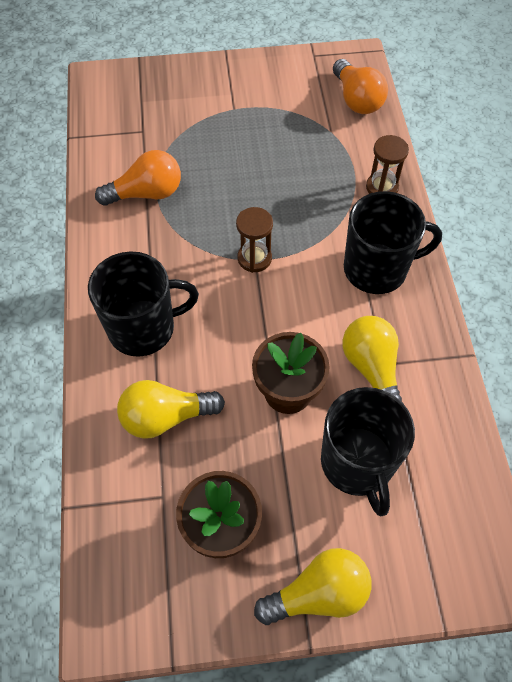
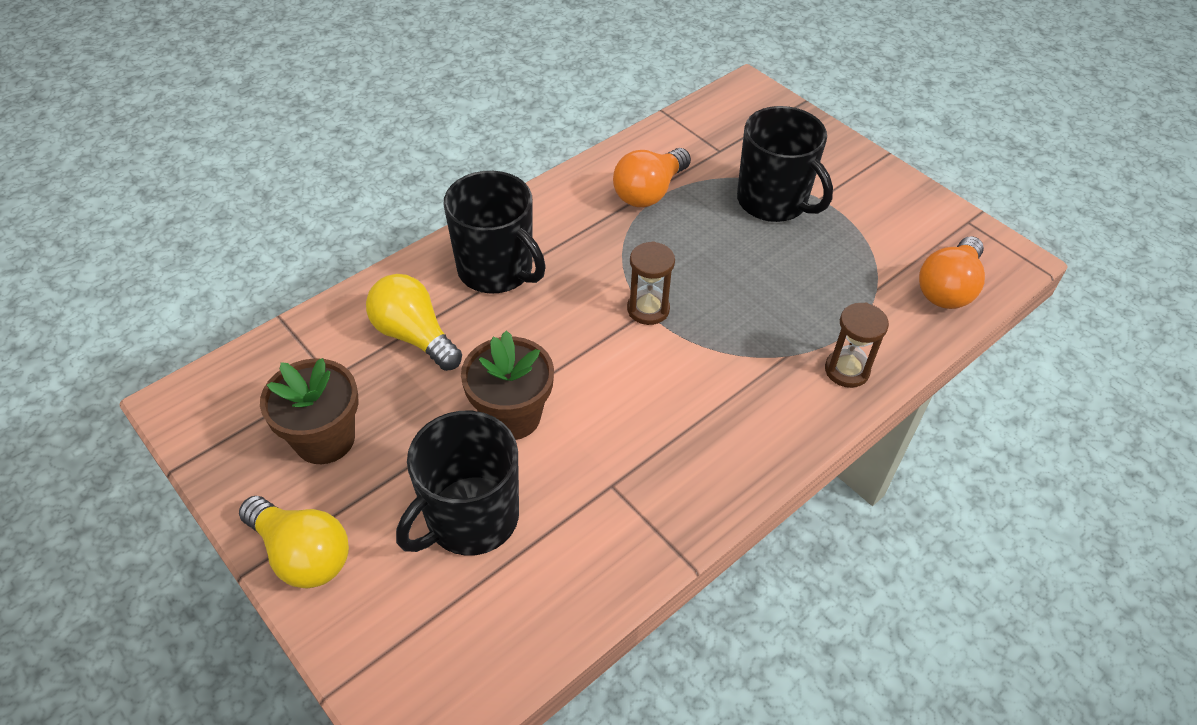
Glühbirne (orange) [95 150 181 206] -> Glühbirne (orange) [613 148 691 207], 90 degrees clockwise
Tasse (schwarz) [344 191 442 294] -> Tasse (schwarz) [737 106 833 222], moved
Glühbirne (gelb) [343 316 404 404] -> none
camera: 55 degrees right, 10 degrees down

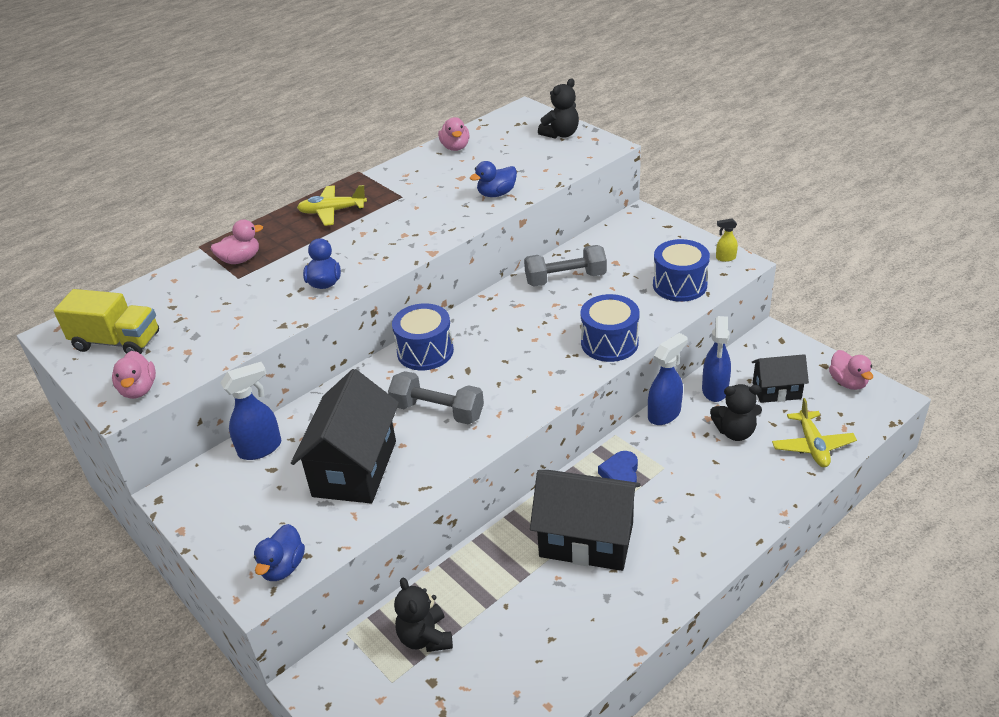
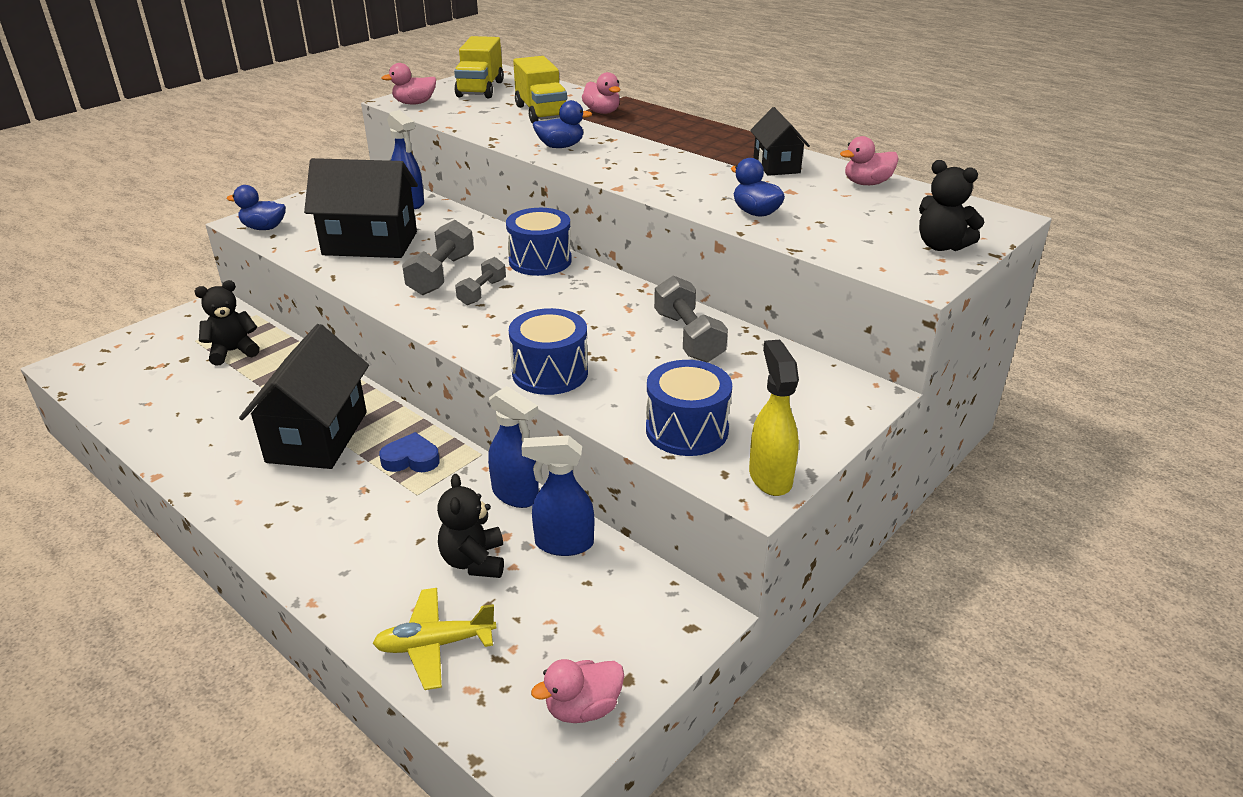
none -> Hantel (grau) [455 257 506 305]
none -> Lastwagen (gelb) [513 56 567 123]
Sprühflasche (gelb) [716 219 738 262] -> Sprühflasche (gelb) [749 340 799 496], x1.88
Haus (schwarz) [752 354 809 403] -> Haus (schwarz) [750 107 810 176], moved
Flugzeug (gelb) [297 185 367 226] -> none
camera: 80 degrees right, 5 degrees down

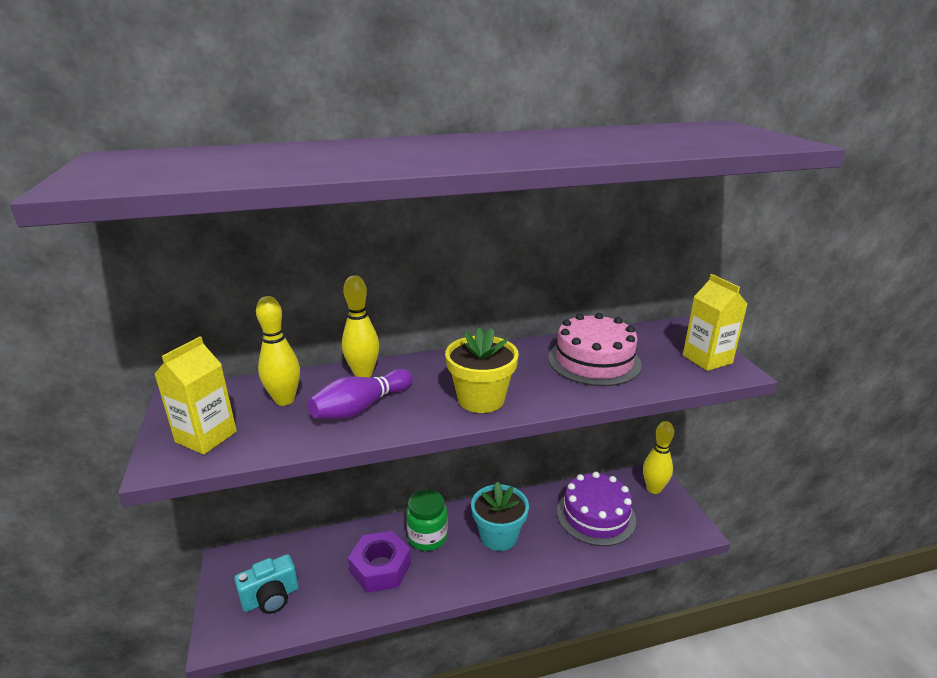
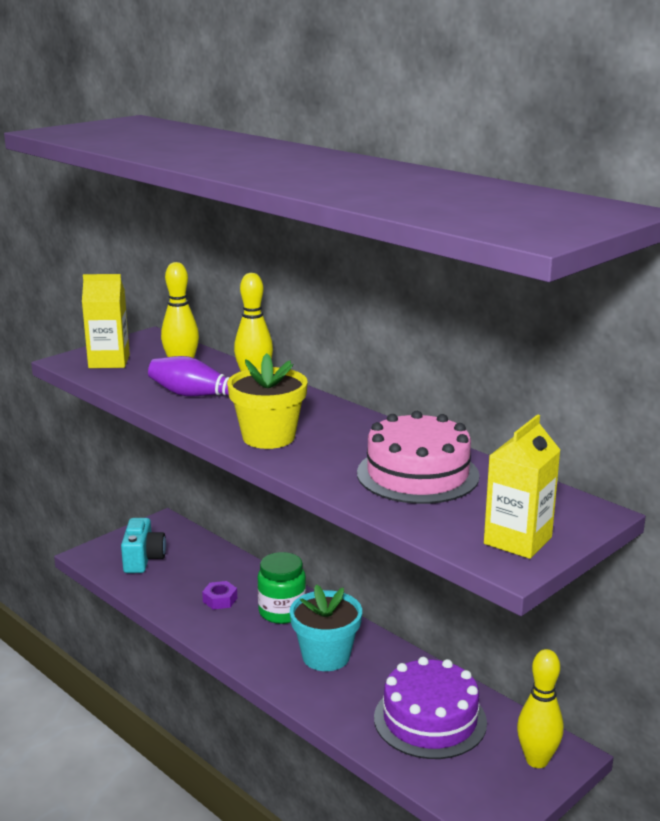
Kamera (türkis) [234 554 299 614] -> Kamera (türkis) [121 518 166 573], 120 degrees counterclockwise
Sechskantmutter (lila) [348 531 411 592] -> Sechskantmutter (lila) [202 581 237 609], x0.51
camera: 60 degrees right, 5 degrees down

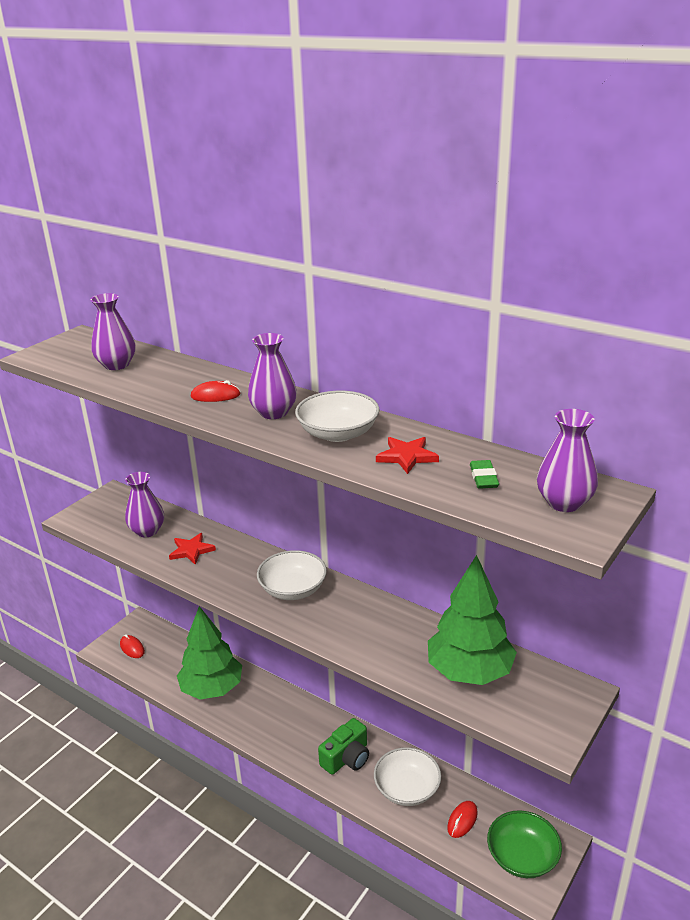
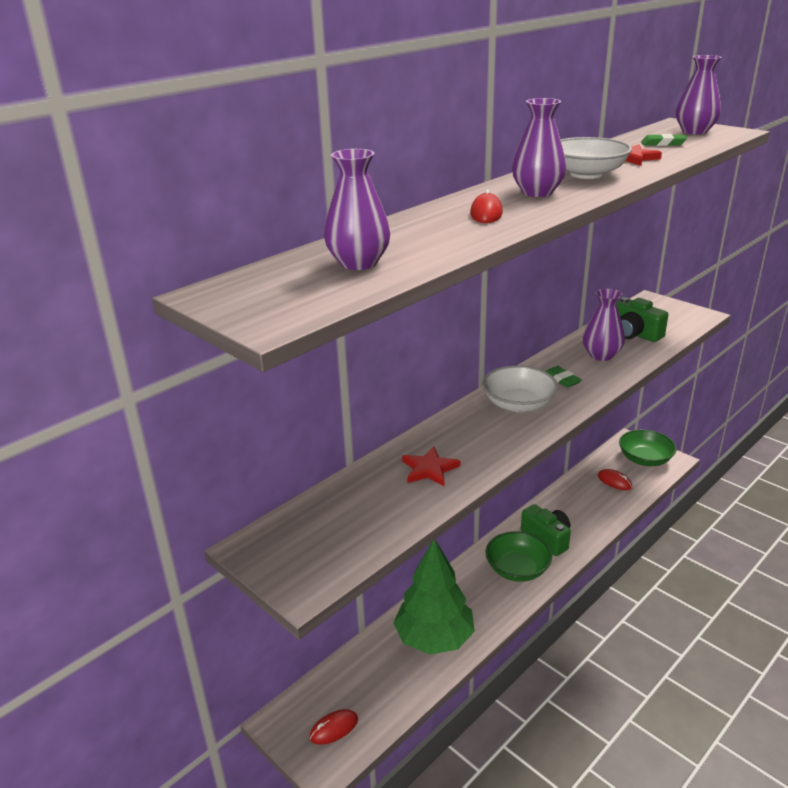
none -> Schüssel (grün) [485 531 552 582]
none -> Radiergummi (grün) [545 366 582 388]
Vase (lila) [125 472 164 537] -> Vase (lila) [583 288 625 361], moved
Baum (grün) [428 555 517 685] -> Kamera (grün) [616 297 669 342]
Schüssel (weiß) [374 747 441 806] -> none
camera: 80 degrees left, 0 degrees up

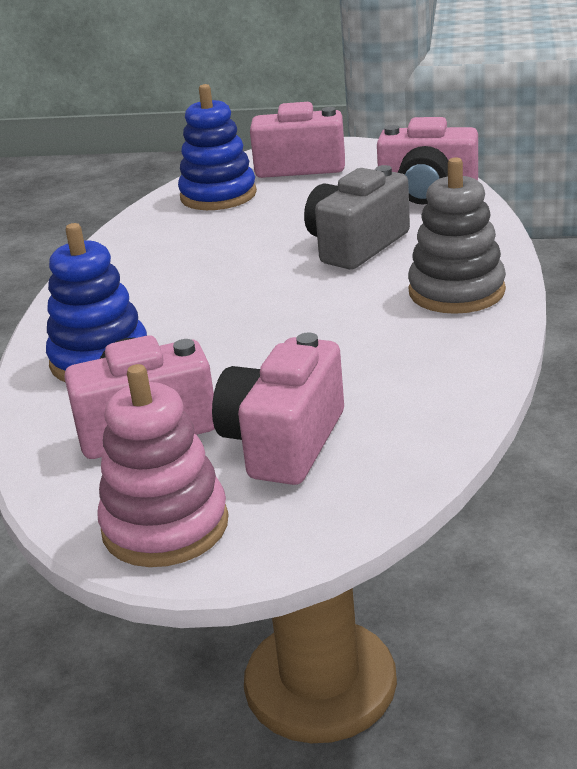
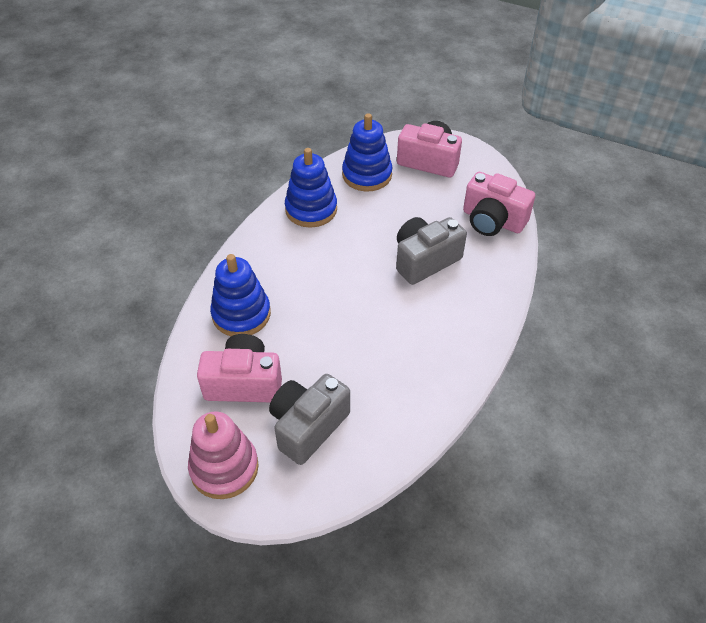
Kamera (rosa) [212 333 344 485] -> Kamera (grau) [269 374 350 465]
none -> Stapelspielzeug (blau) [285 148 337 228]
Stapelspielzeug (grau) [408 157 506 314] -> none
camera: 15 degrees right, 20 degrees up

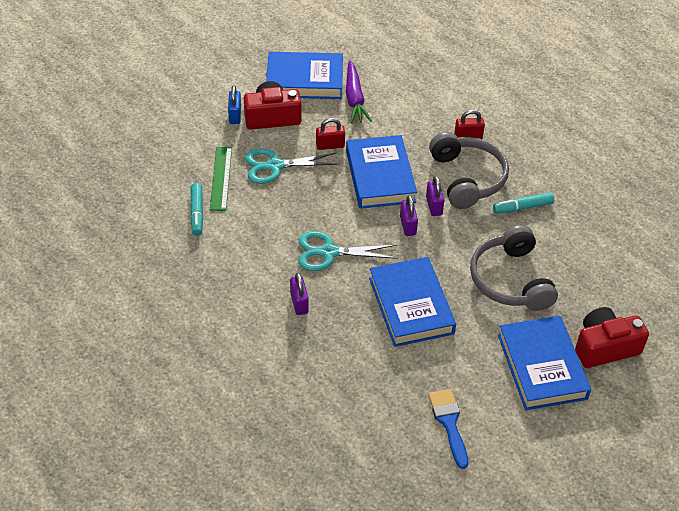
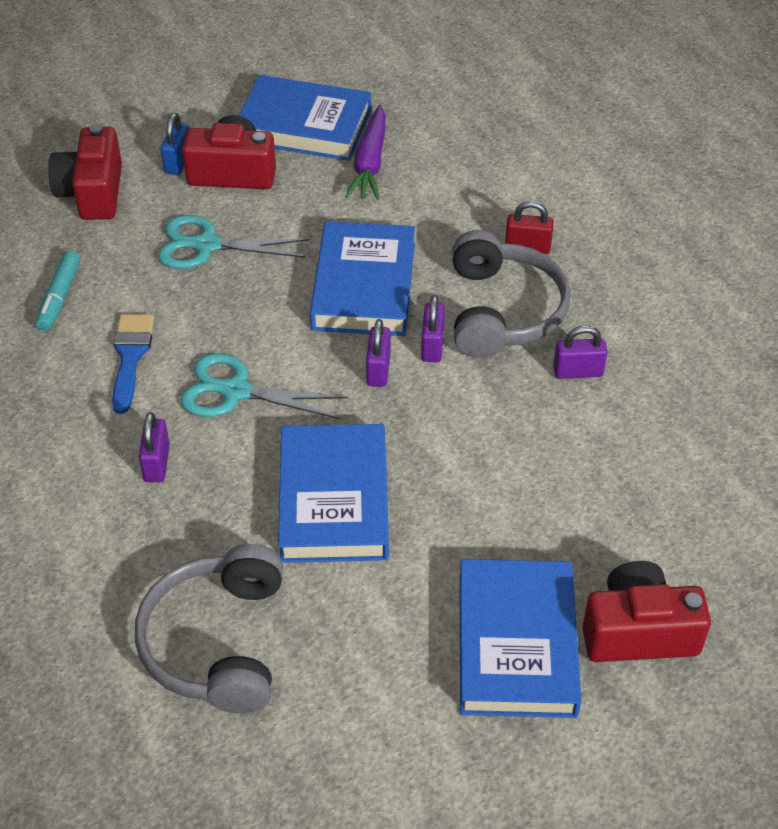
none -> Kamera (rot) [48 124 122 220]
Pinsel (blau) [428 389 468 469] -> Pinsel (blau) [112 314 154 414], moved
Kopfhörer (grau) [470 225 558 311] -> Kopfhörer (grau) [135 544 283 714], moved
Filzstift (türkis) [493 192 554 214] -> Vorhängeschloss (lila) [553 325 608 379]
Lineal (grün) [210 147 232 211] -> none
Vorhängeschloss (rot) [316 118 345 150] -> none
camera: 15 degrees right, 0 degrees up

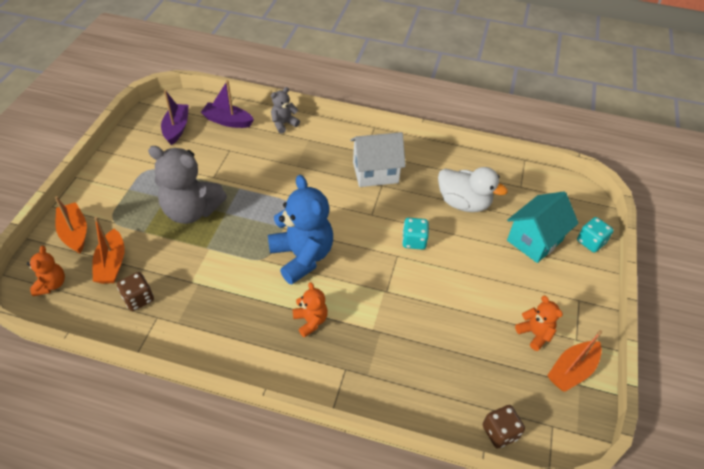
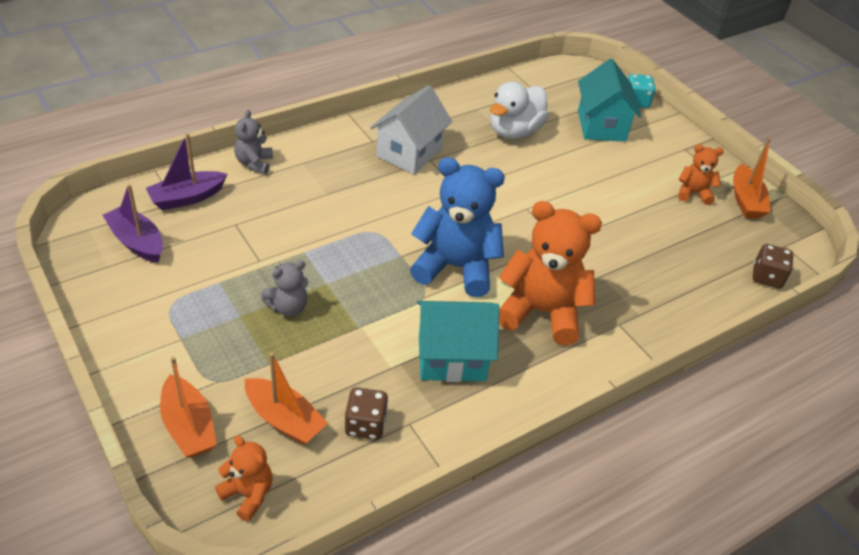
Boot (orange) [55 196 87 253] -> Boot (orange) [160 356 217 458], 135 degrees counterclockwise
Teddybär (grau) [148 146 227 224] -> Teddybär (grau) [261 261 308 316], x0.50
none -> Haus (türkis) [417 301 499 382]
Ente (weiß) [438 167 508 212] -> Ente (weiß) [490 81 549 139], 150 degrees clockwise
Teddybär (orange) [292 282 328 338] -> Teddybär (orange) [499 201 602 345], x1.99
Spielwürfel (türkis) [402 218 429 250] -> none
camera: 50 degrees left, 5 degrees down

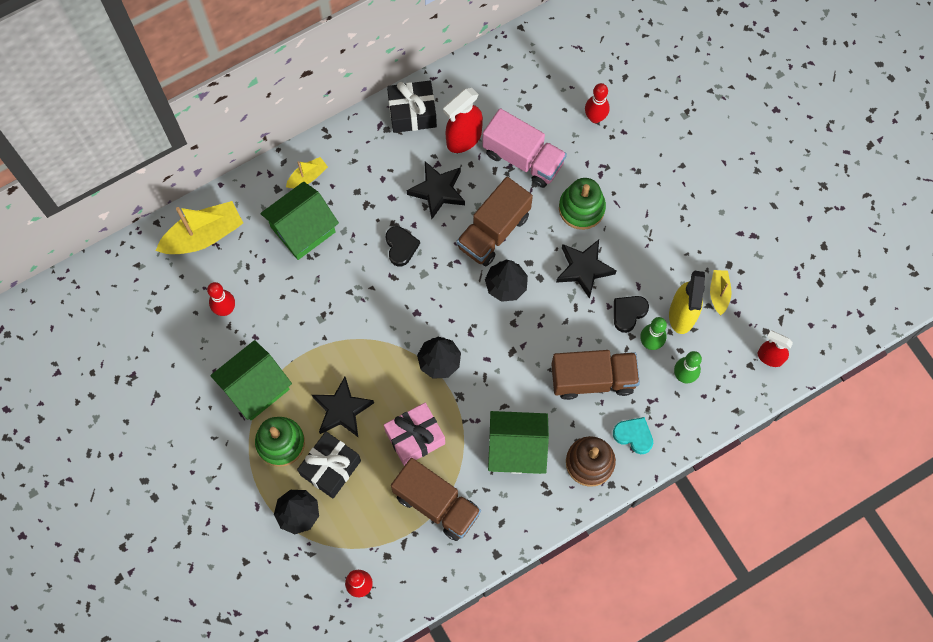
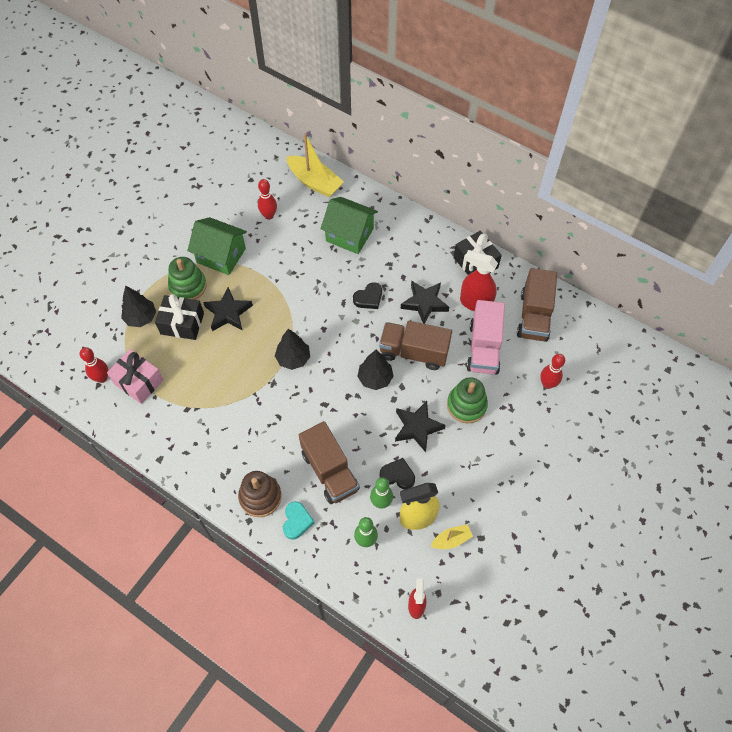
Geschenk (rosa) [384 403 445 466] -> Geschenk (rosa) [107 349 164 404], moved
Lastwagen (braun) [391 458 481 541] -> Lastwagen (braun) [517 268 557 342], moved
Boot (gelb) [286 157 328 188] -> none
Haus (grün) [488 411 549 474] -> none
camera: 65 degrees right, 10 degrees down

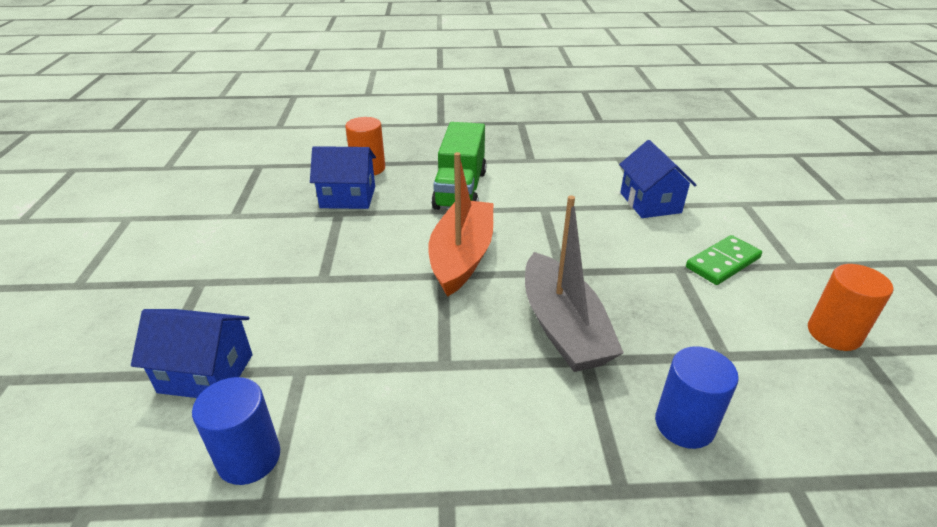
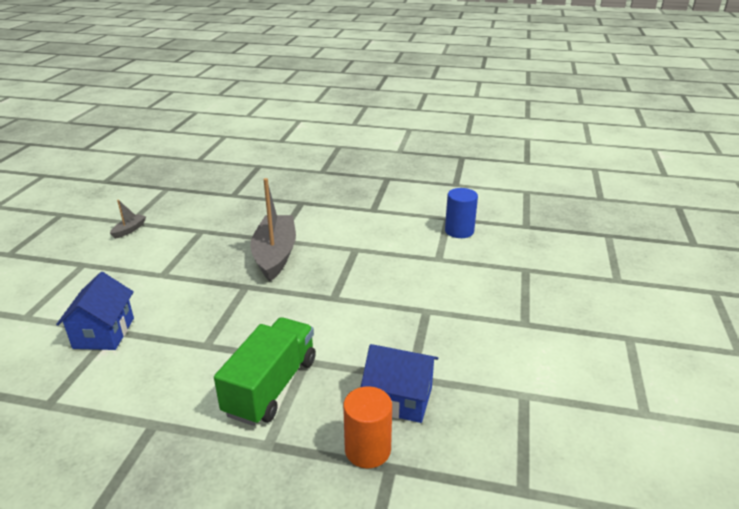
Vollzylinder (orange) [808 264 893 351] -> Boot (grau) [110 200 146 239]
Haus (blau) [131 309 253 398] -> none
Boot (orange) [428 152 493 297] -> none
Vollzylinder (blau) [655 346 739 449] -> none
Dominostein (grün) [686 235 762 285] -> none
camera: 165 degrees left, 5 degrees down

